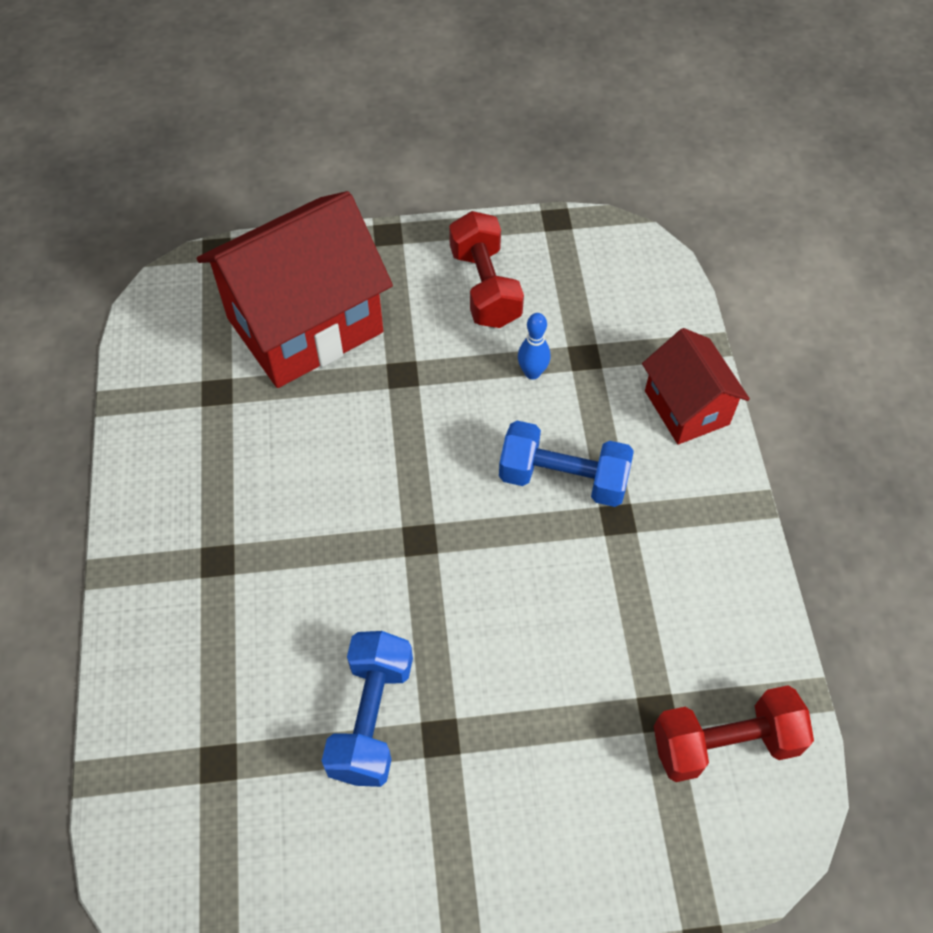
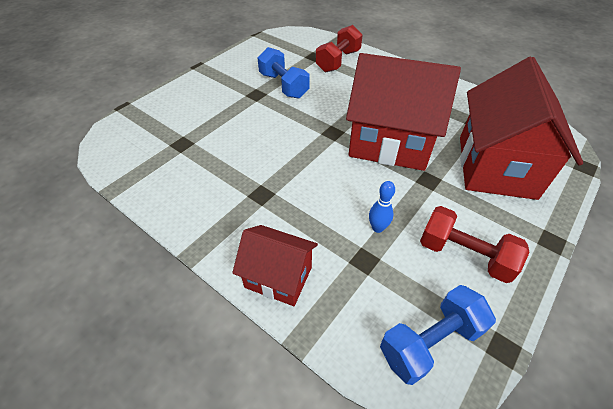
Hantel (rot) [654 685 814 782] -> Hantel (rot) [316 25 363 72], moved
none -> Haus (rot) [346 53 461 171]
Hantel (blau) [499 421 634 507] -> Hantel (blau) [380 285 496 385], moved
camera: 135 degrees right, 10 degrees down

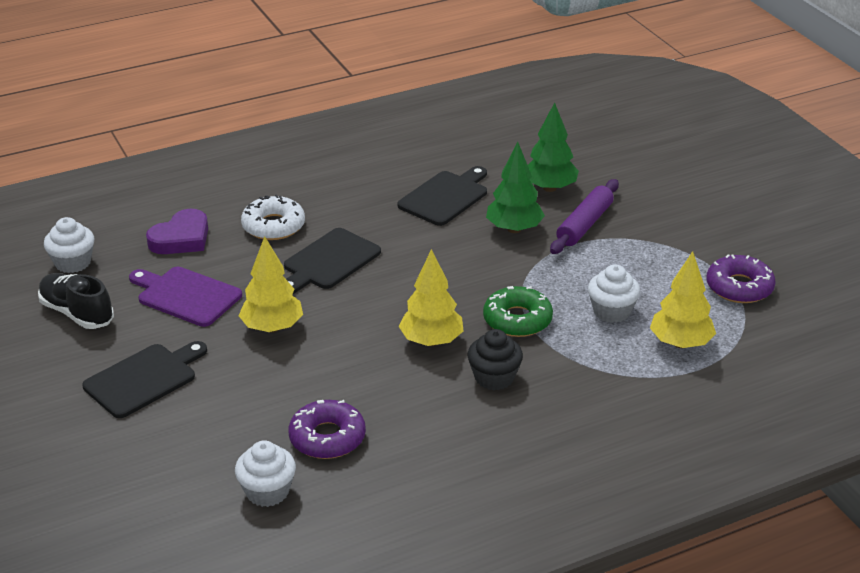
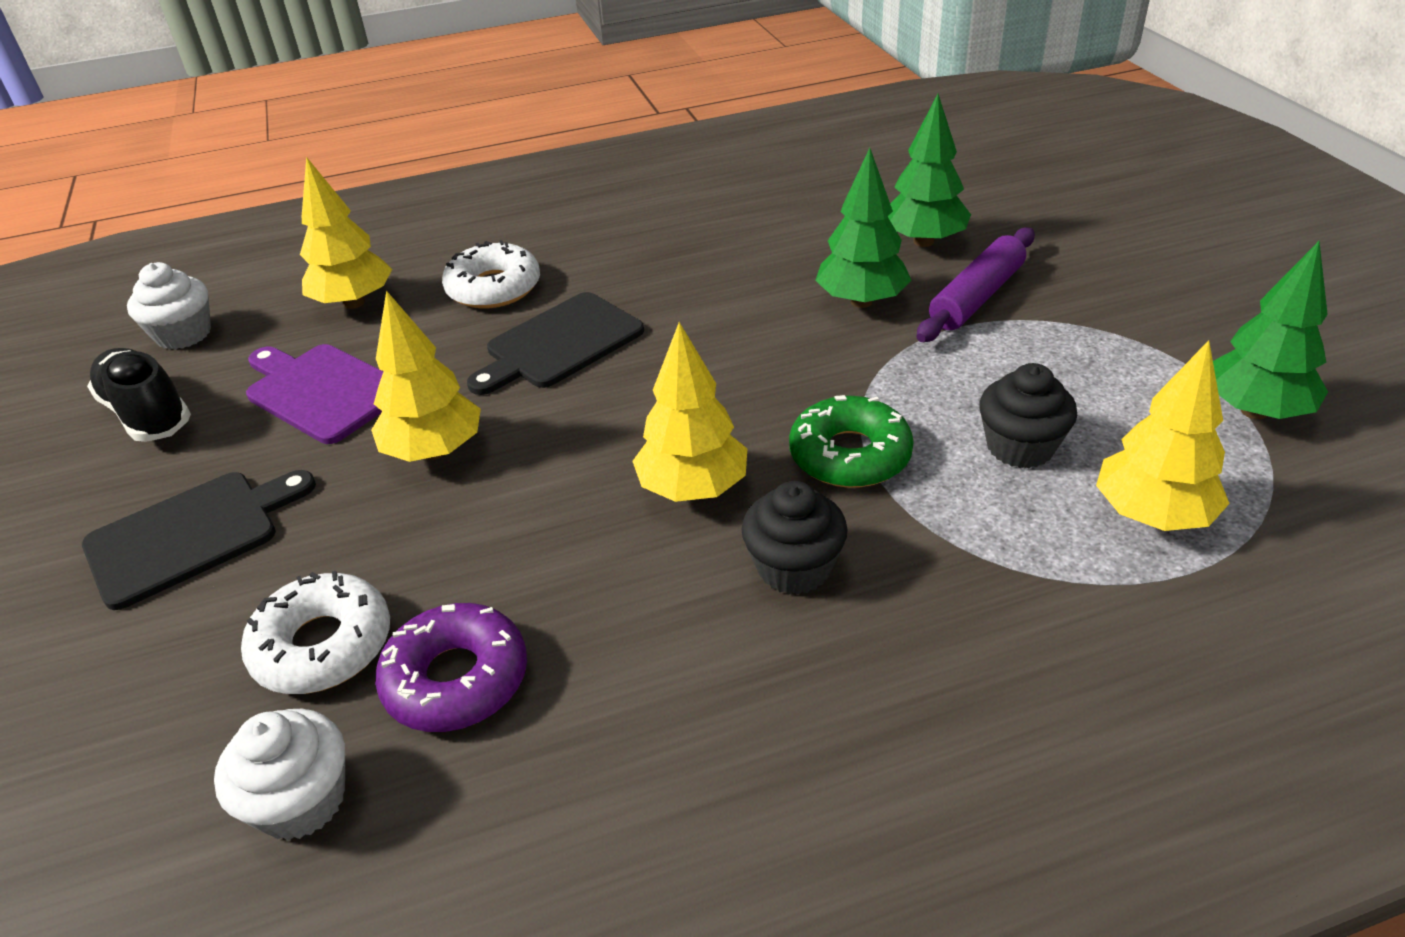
none -> Donut (weiß) [241 571 390 694]
Herz (lila) [146 209 208 254] -> Baum (gelb) [300 157 392 309]
Muffin (weiß) [588 264 640 323] -> Muffin (schwarz) [979 363 1077 468]
Donut (lila) [706 254 776 303] -> Baum (grün) [1213 241 1328 419]
Schneidebrett (schwarz) [398 166 487 226] -> none
camera: 10 degrees right, 5 degrees up

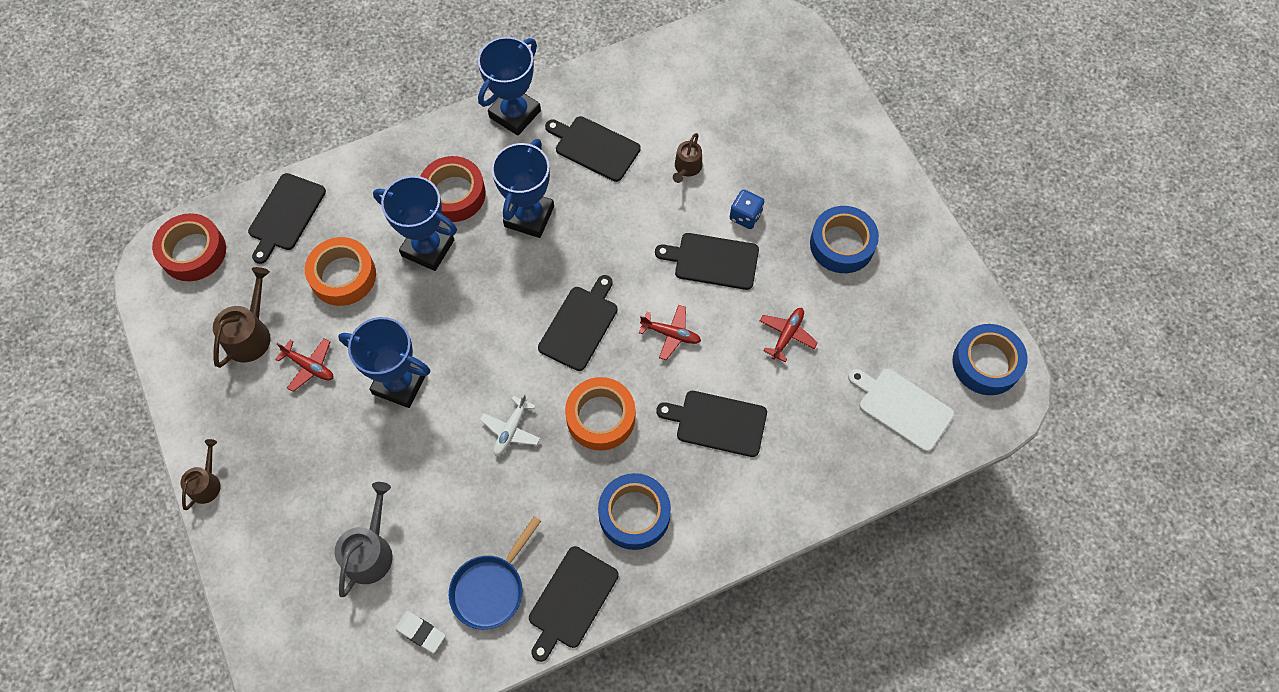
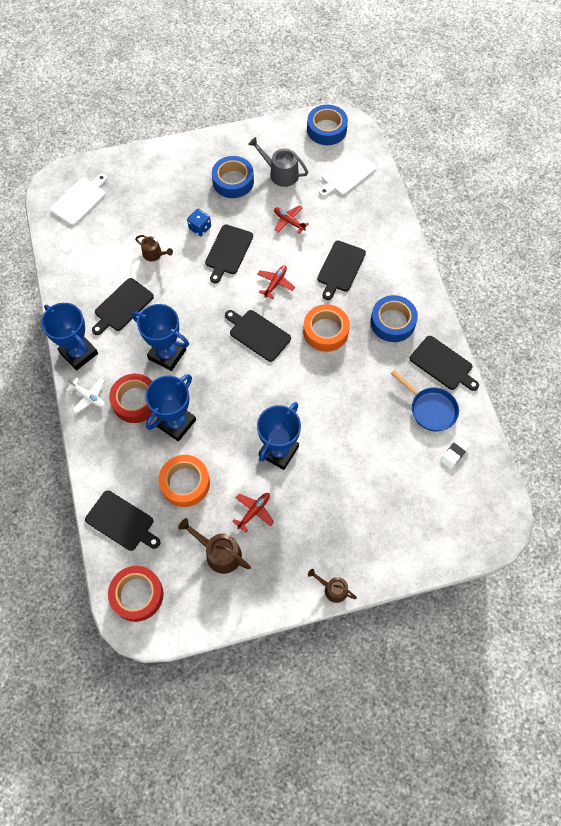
none -> Schneidebrett (weiß) [50 174 107 225]
Flugzeug (weiß) [480 394 540 456] -> Flugzeug (weiß) [66 378 105 413], moved
Gießkanne (grau) [334 482 393 597] -> Gießkanne (grau) [248 137 308 187], moved
camera: 80 degrees left, 0 degrees up

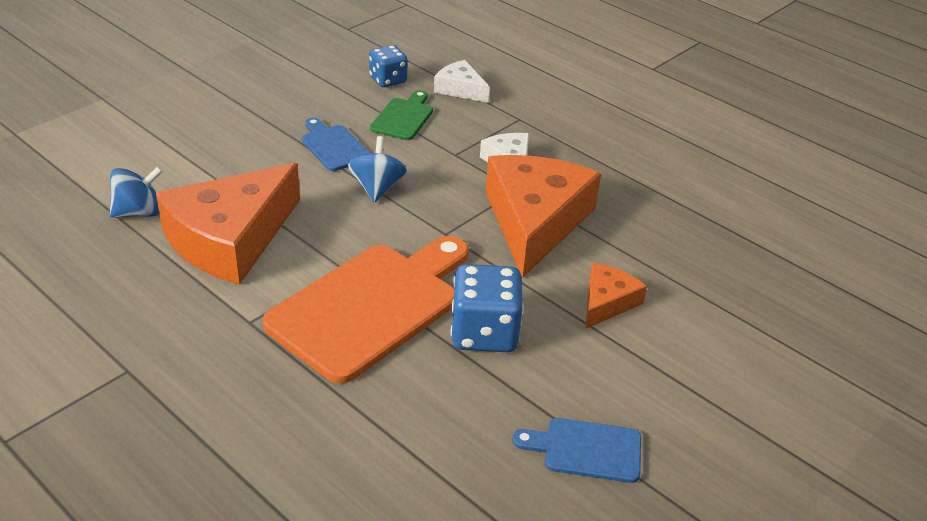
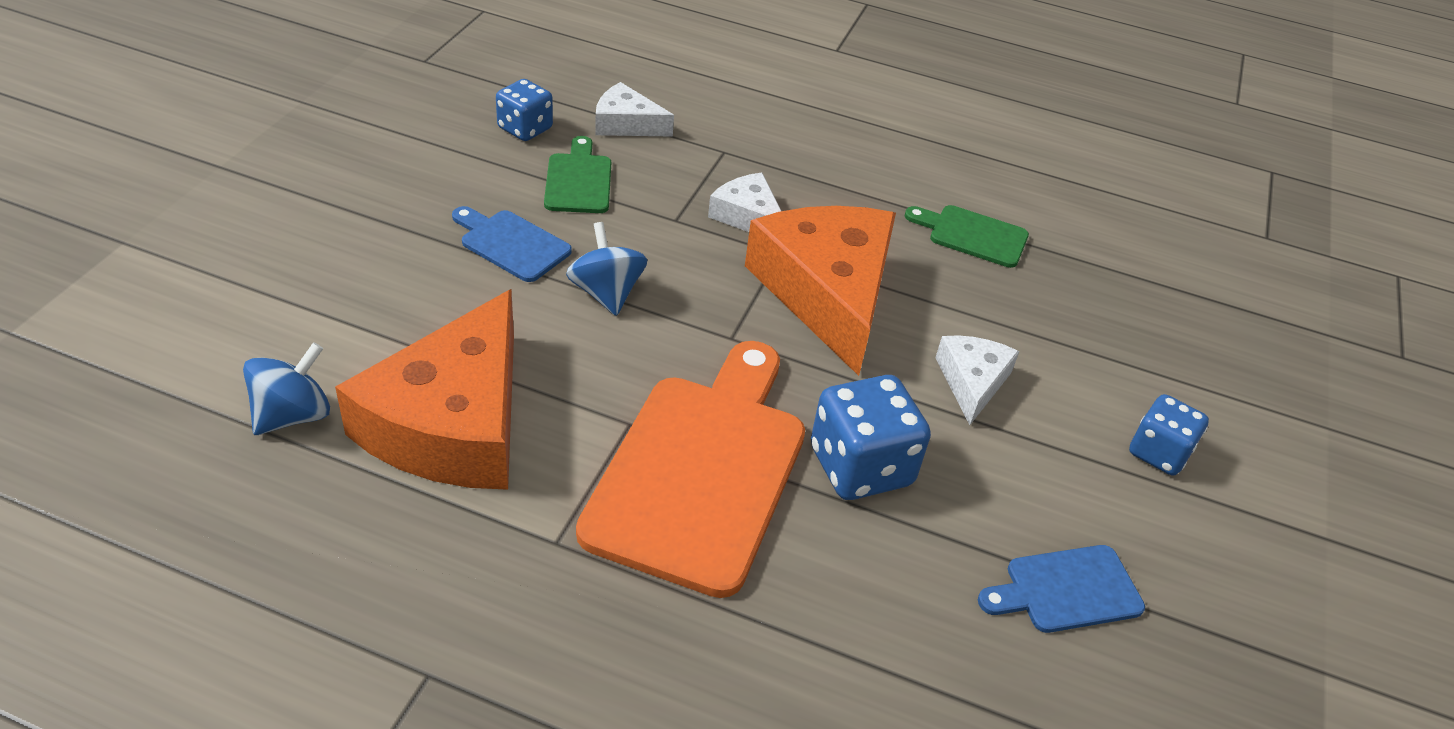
none -> Schneidebrett (grün) [905 205 1029 268]
Käse (orange) [585 263 647 329] -> Käse (weiß) [935 335 1020 425]
none -> Spielwürfel (blau) [1129 394 1209 475]
camera: 25 degrees left, 5 degrees up

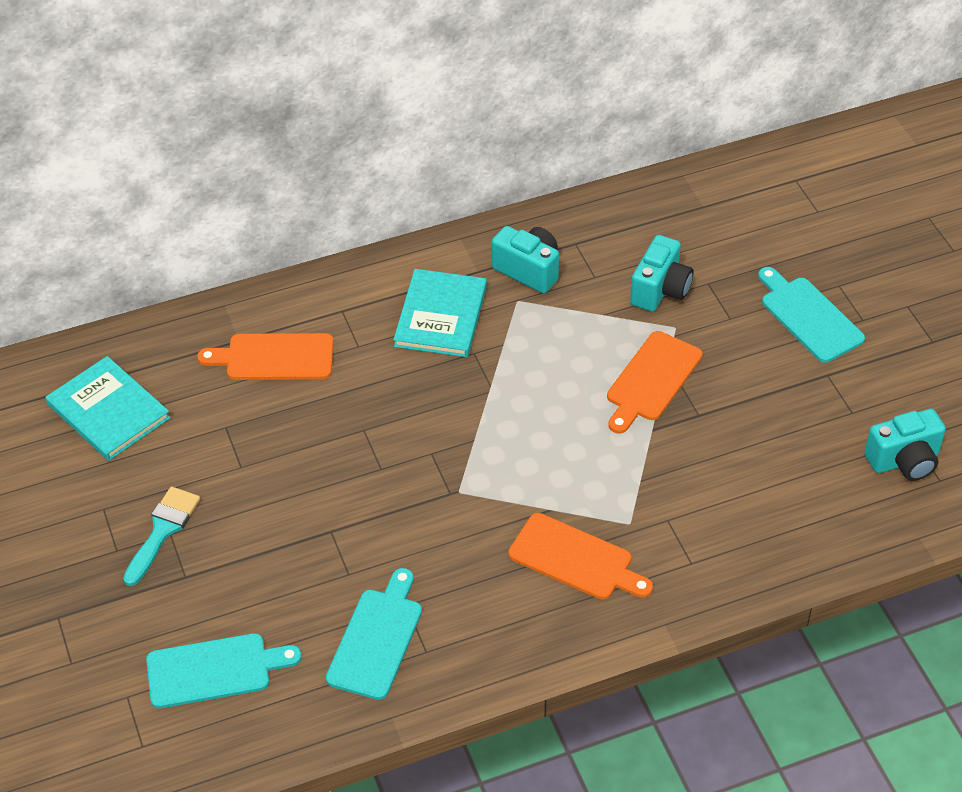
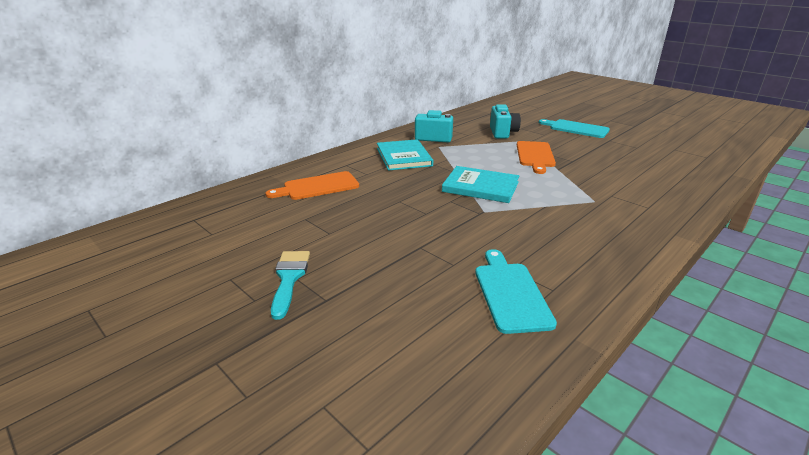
Buch (türkis) [46 356 171 461] -> Buch (türkis) [442 166 519 203], moved
Schneidebrett (türkis) [146 633 302 708] -> none
Schneidebrett (orange) [509 513 653 600] -> none
Kamera (türkis) [864 408 946 481] -> none
camera: 25 degrees left, 20 degrees down

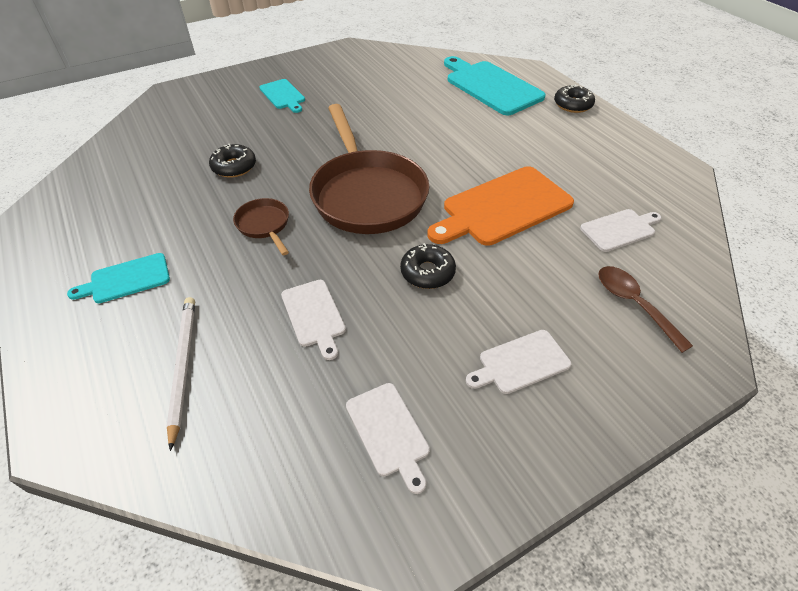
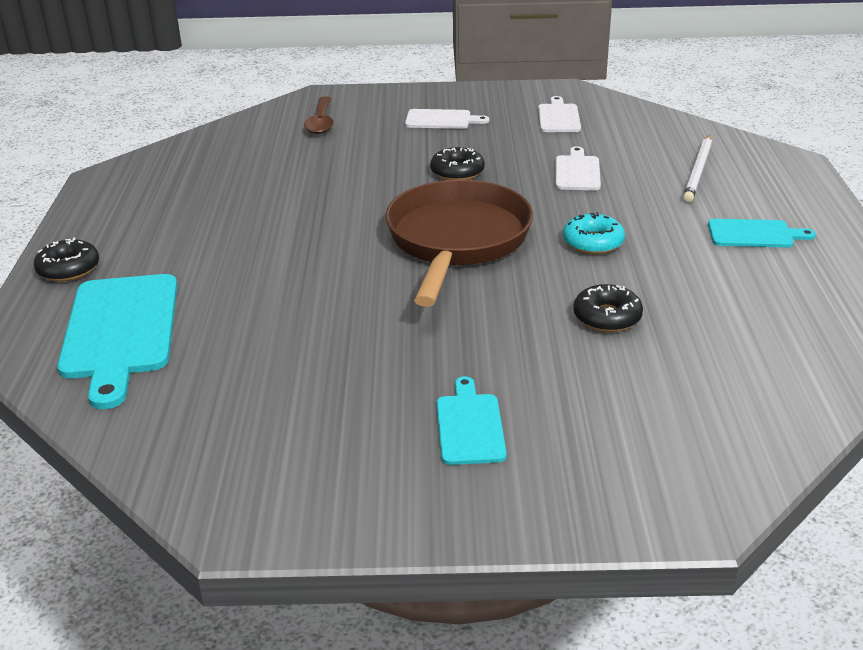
Pfanne (braun) [233 198 289 255] -> Donut (türkis) [563 212 625 254]
Schneidebrett (orange) [427 166 574 246] -> none
Schneidebrett (weiß) [580 209 662 252] -> none
camera: 150 degrees left, 15 degrees down

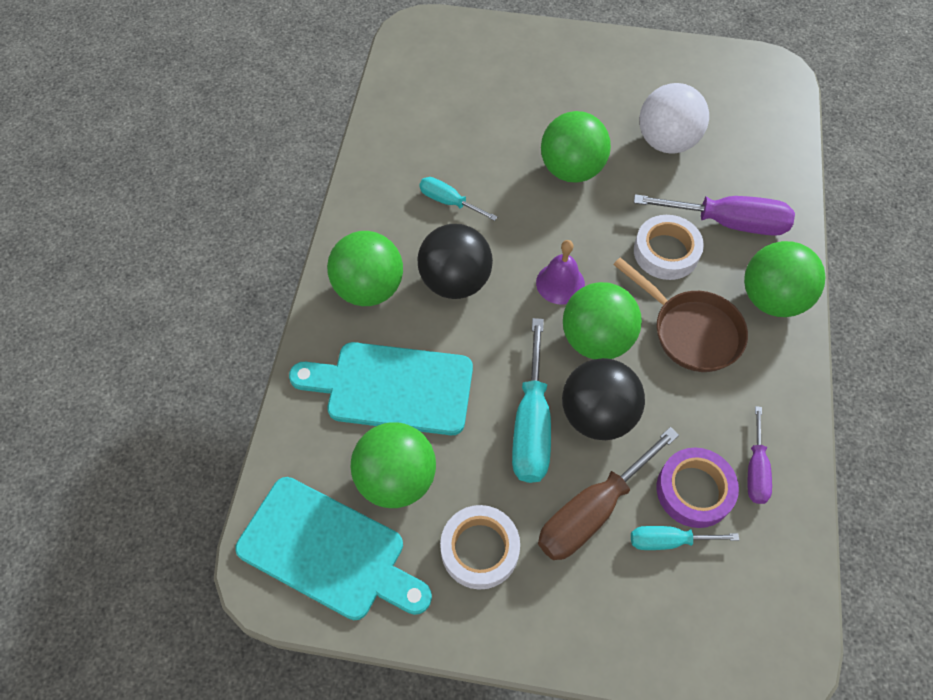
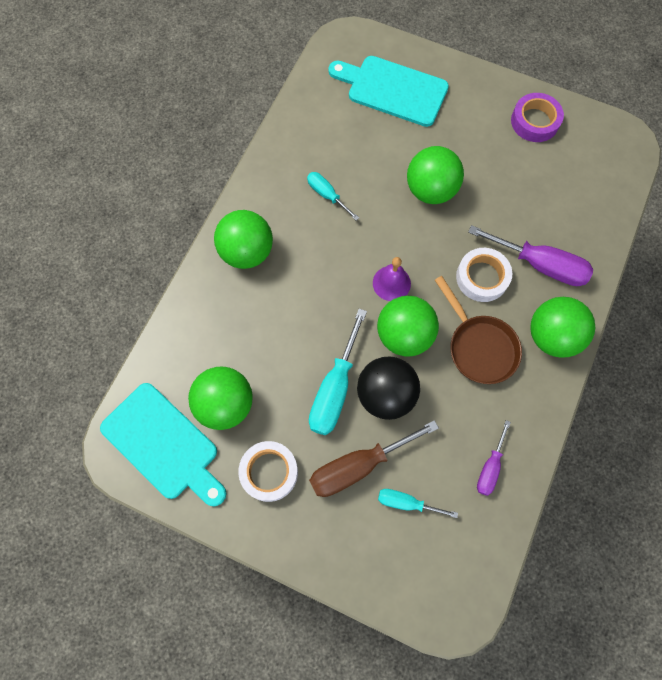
Schneidebrett (türkis) [289 342 473 435] -> Schneidebrett (türkis) [328 56 449 127], moved
Klebeband (lila) [657 448 739 528] -> Klebeband (lila) [511 93 564 142], moved
Ball (schwarz) [418 224 493 299] -> none
Ball (weiß) [639 83 709 154] -> none
camera: 15 degrees right, 10 degrees up

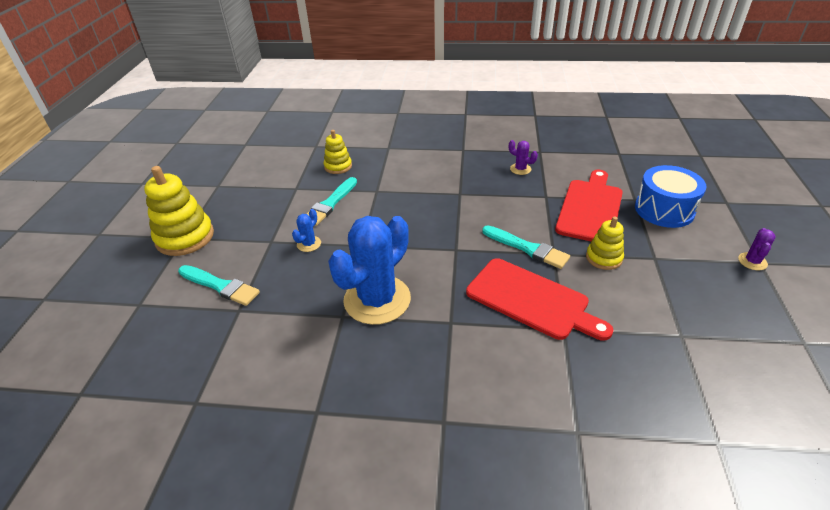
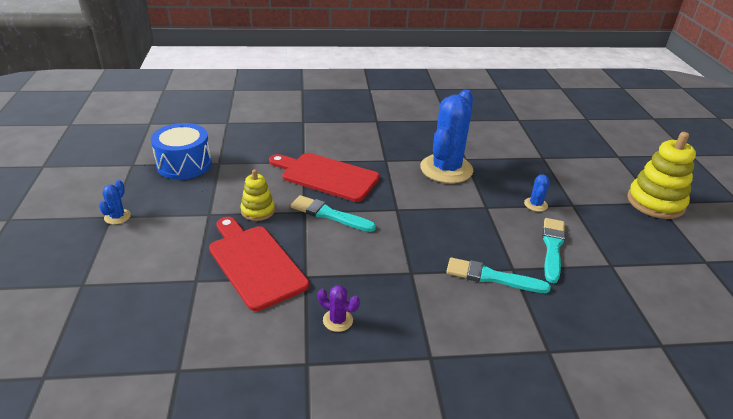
Kaktus (lila) [738 228 776 270] -> Kaktus (blau) [99 180 131 225]
Trommel (blau) [635 165 706 228] -> Trommel (blau) [151 123 212 179], moved
Schneidebrett (rot) [555 170 623 241] -> Schneidebrett (rot) [209 217 309 311], 135 degrees clockwise
Pinsel (türkis) [178 265 260 306] -> Pinsel (türkis) [446 257 551 293], moved
Stapelspielzeug (gelb) [324 130 352 174] -> none
camera: 165 degrees right, 5 degrees down

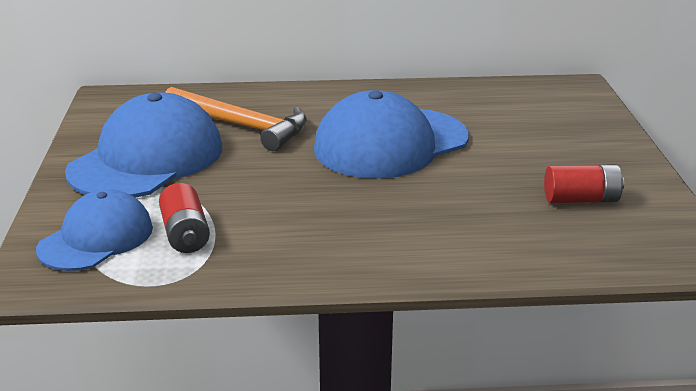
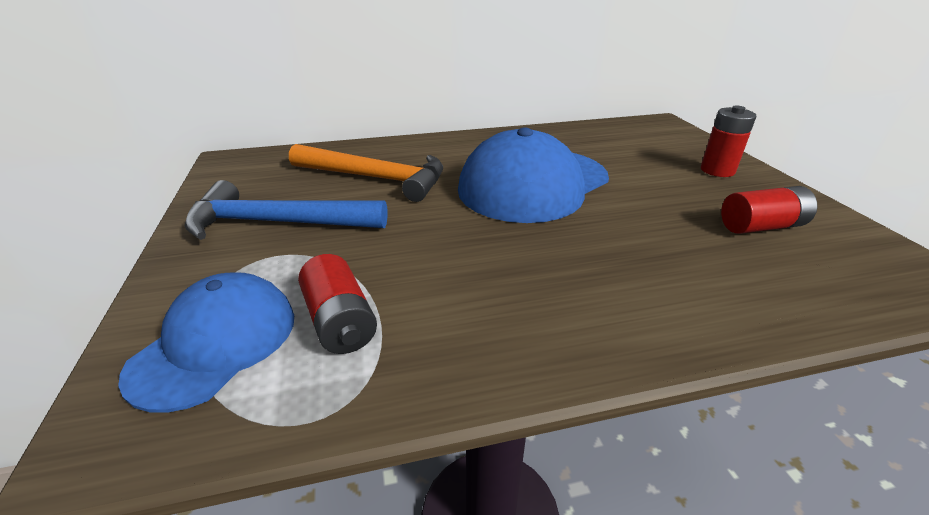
Kappe (blau) [65 92 222 198] -> Hammer (blau) [184 180 388 240]
none -> Batterie (rot) [701 106 756 177]
camera: 10 degrees left, 5 degrees up

